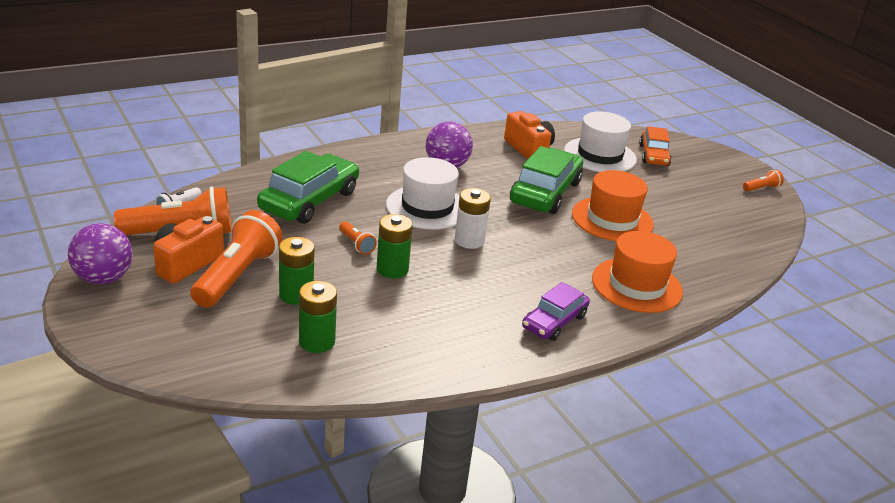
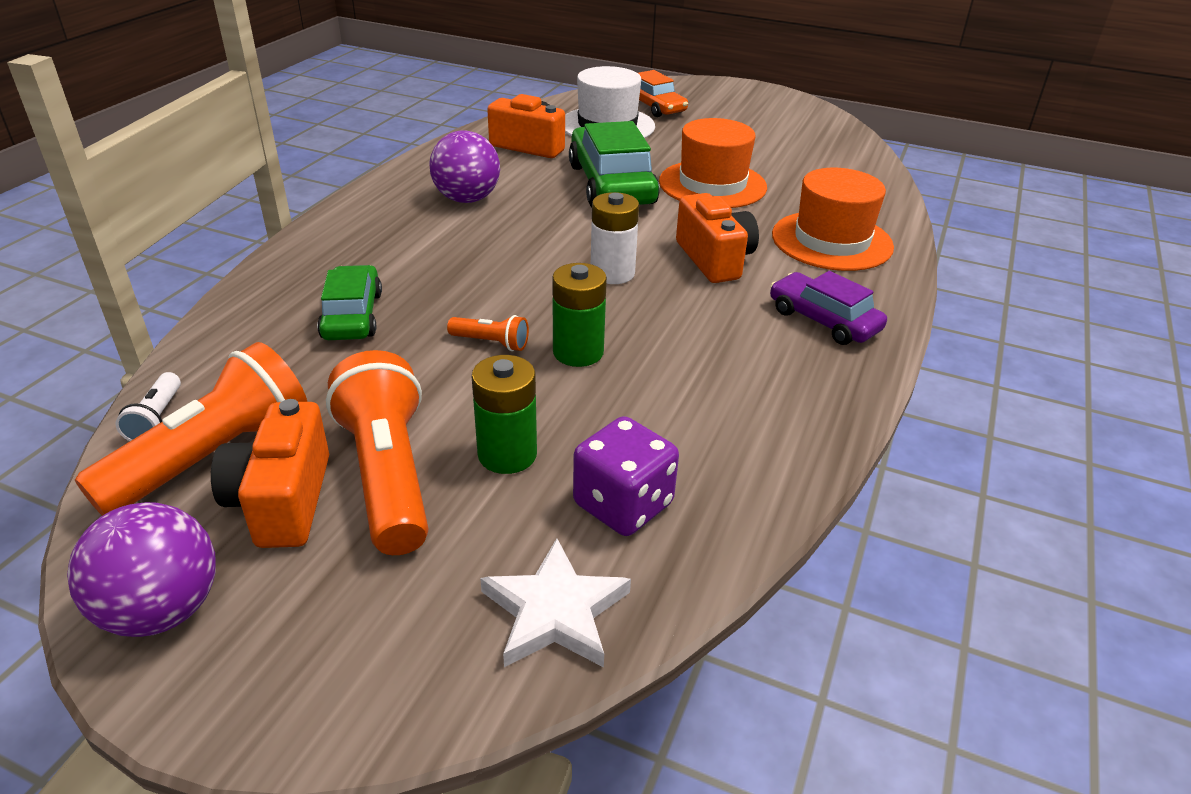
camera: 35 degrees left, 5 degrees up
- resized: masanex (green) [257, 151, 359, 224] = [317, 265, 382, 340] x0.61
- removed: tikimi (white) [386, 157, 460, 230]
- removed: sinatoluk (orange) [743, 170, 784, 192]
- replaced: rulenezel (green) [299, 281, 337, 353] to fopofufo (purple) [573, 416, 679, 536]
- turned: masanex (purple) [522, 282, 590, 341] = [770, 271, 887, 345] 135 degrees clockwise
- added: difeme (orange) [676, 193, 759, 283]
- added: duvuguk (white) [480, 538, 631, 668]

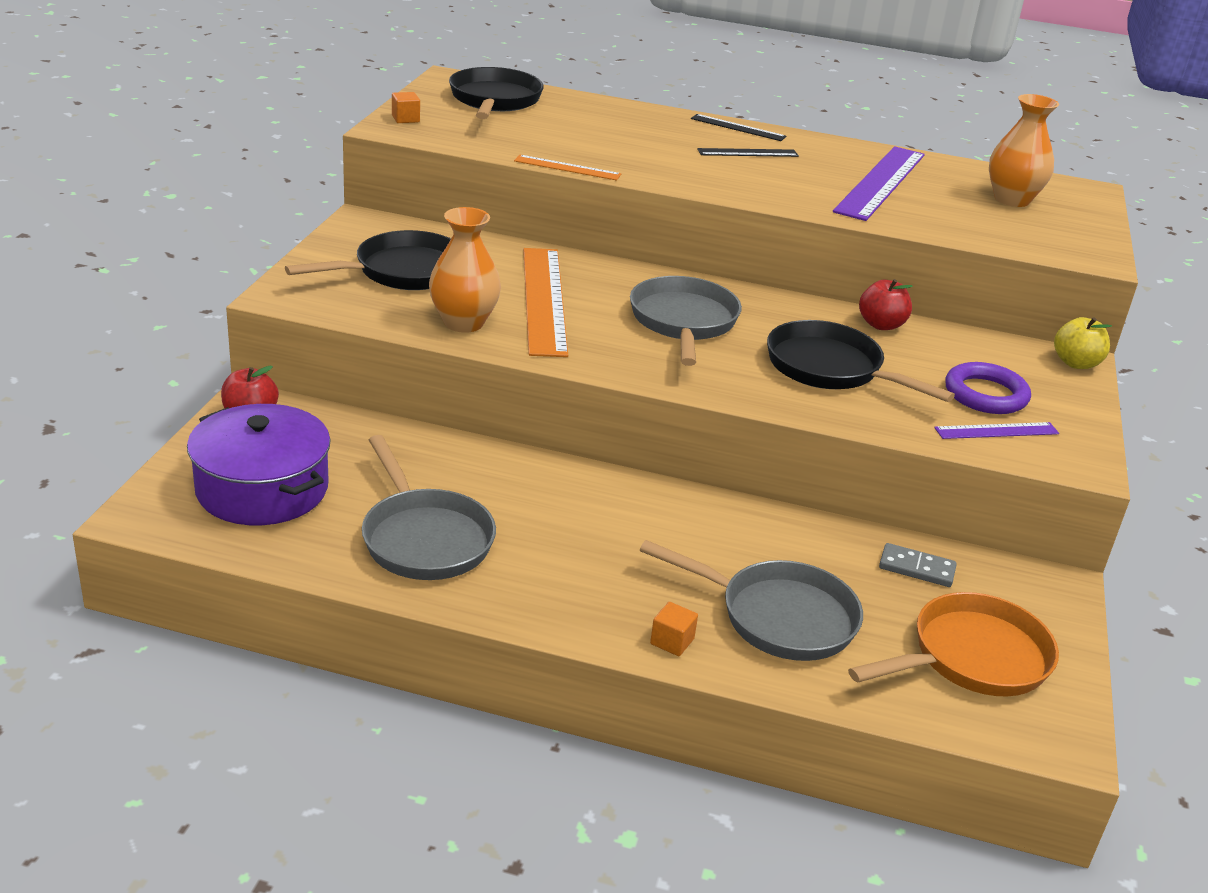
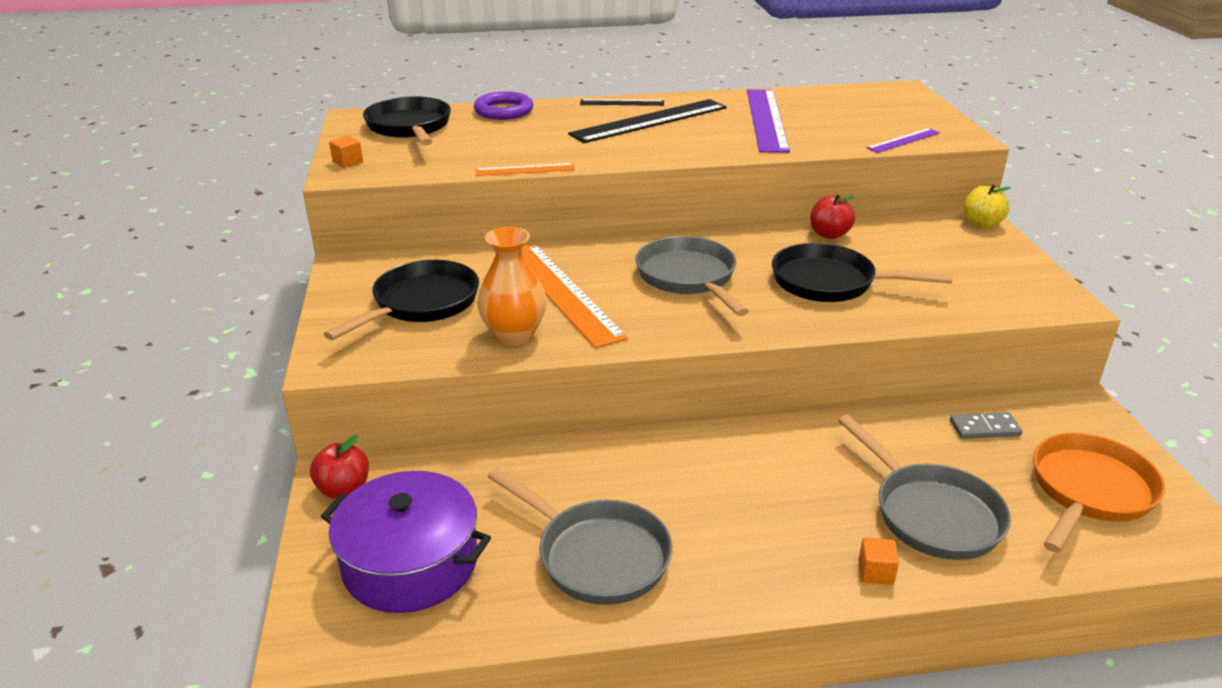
camera: 20 degrees left, 0 degrees up
- removed: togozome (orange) [989, 94, 1059, 207]
- resized: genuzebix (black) [697, 148, 799, 157] = [568, 99, 727, 143] x2.00
- moved: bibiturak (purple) [945, 362, 1031, 414] to [474, 91, 533, 120]
- moved: genuzebix (purple) [934, 422, 1059, 439] to [866, 128, 940, 153]
- turned: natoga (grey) [640, 540, 863, 661] = [838, 415, 1011, 560] 60 degrees clockwise

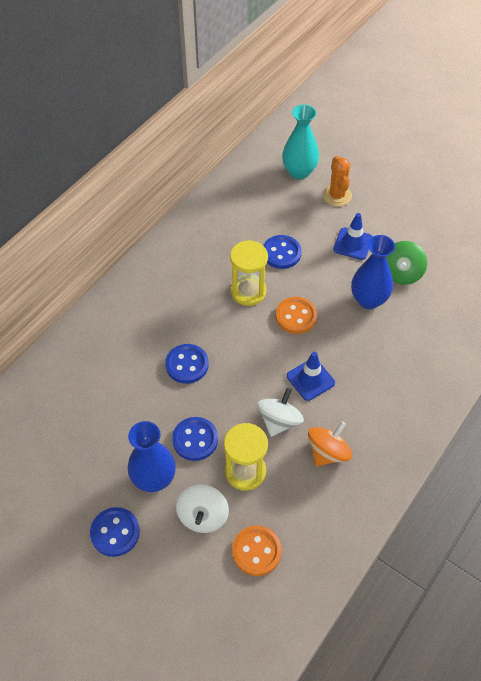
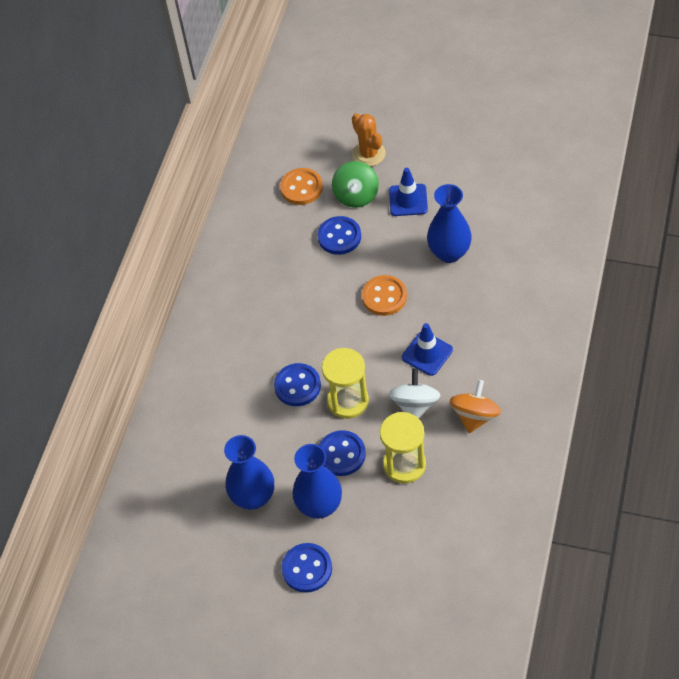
camera: 15 degrees left, 0 degrees up
- removed: togozome (turquoise) [282, 104, 319, 179]
- moved: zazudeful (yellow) [230, 240, 268, 306] to [322, 348, 369, 419]
- moved: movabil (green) [386, 241, 427, 285] to [332, 161, 379, 208]
- removed: movabil (white) [176, 484, 229, 533]
- moved: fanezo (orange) [232, 525, 282, 576] to [280, 168, 323, 205]
- added: togozome (blue) [224, 435, 274, 510]

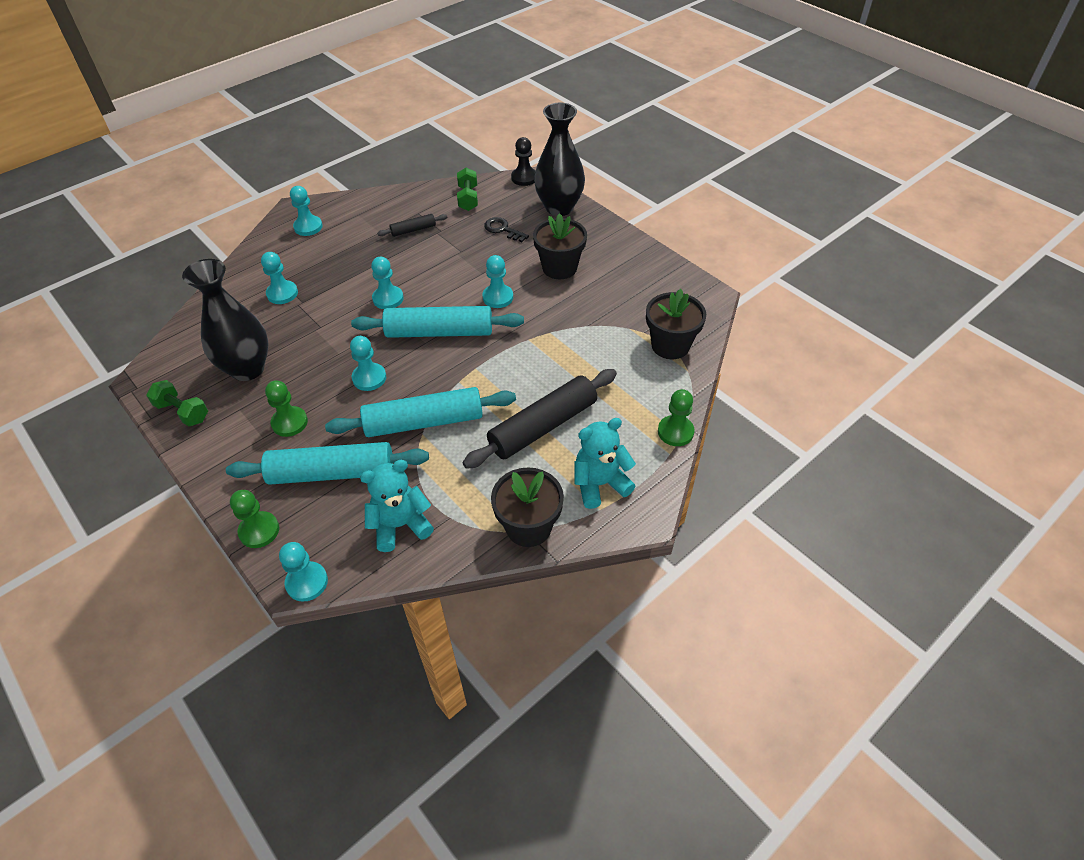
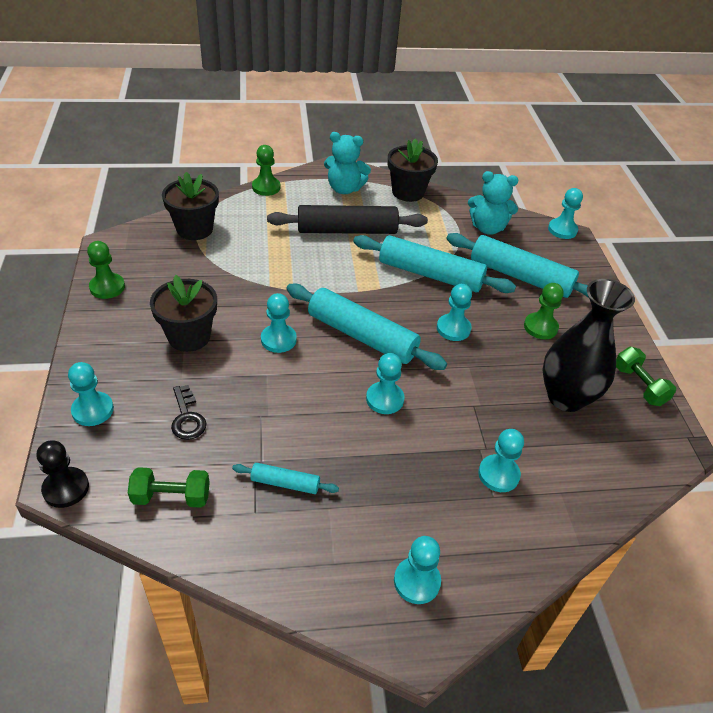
camera: 150 degrees left, 5 degrees down
- replaced: togozome (black) [534, 103, 585, 216] to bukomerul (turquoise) [68, 362, 114, 426]
- turned: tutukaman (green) [457, 168, 478, 211] = [128, 467, 210, 508] 60 degrees clockwise
- recoloured: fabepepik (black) [377, 214, 447, 237] to fabepepik (turquoise) [232, 463, 339, 494]
- moved: bukomerul (green) [230, 490, 279, 548] to [87, 241, 125, 299]

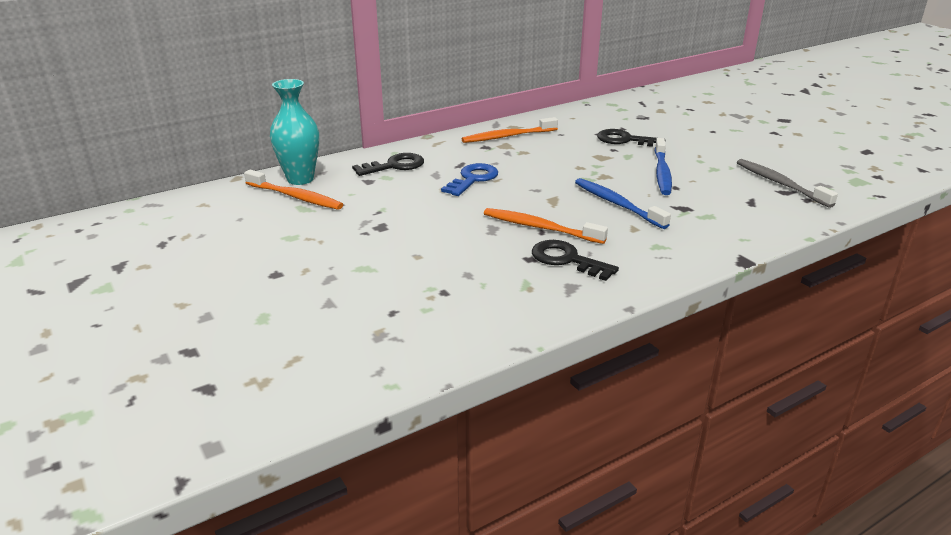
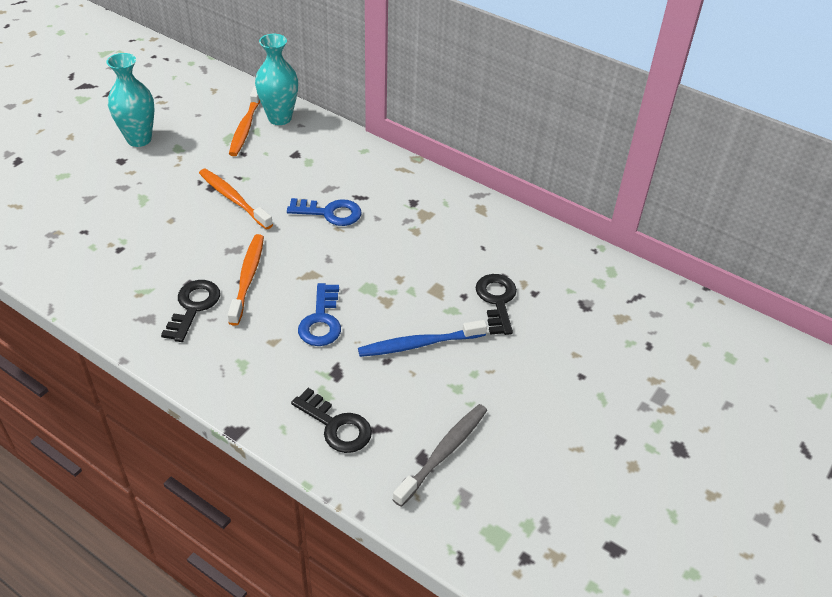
camera: 65 degrees right, 15 degrees up
- moved: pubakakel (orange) [462, 117, 558, 143] to [199, 169, 273, 230]
- moved: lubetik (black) [352, 153, 424, 176] to [291, 388, 372, 453]
- replaced: pubakakel (blue) [575, 178, 671, 229] to lubetik (blue) [298, 283, 341, 346]
- added: togozome (turquoise) [106, 53, 154, 147]

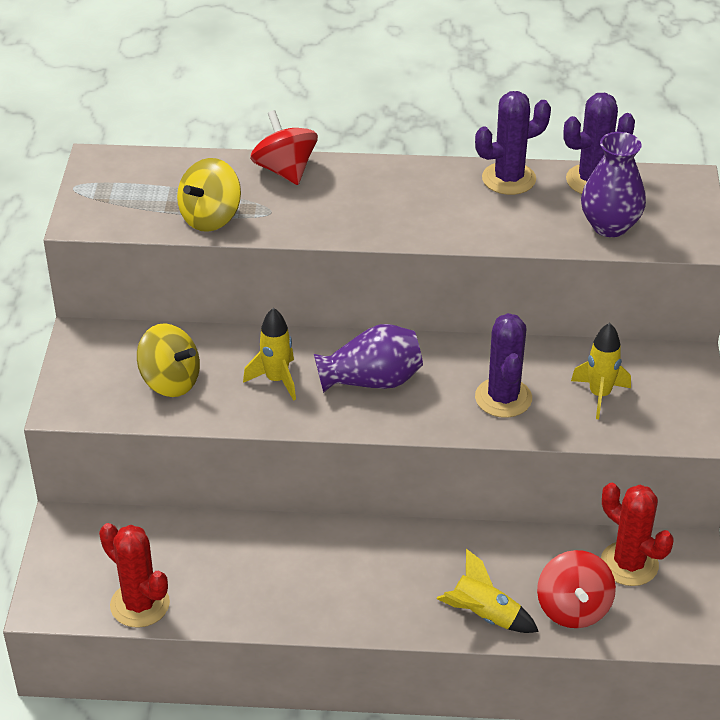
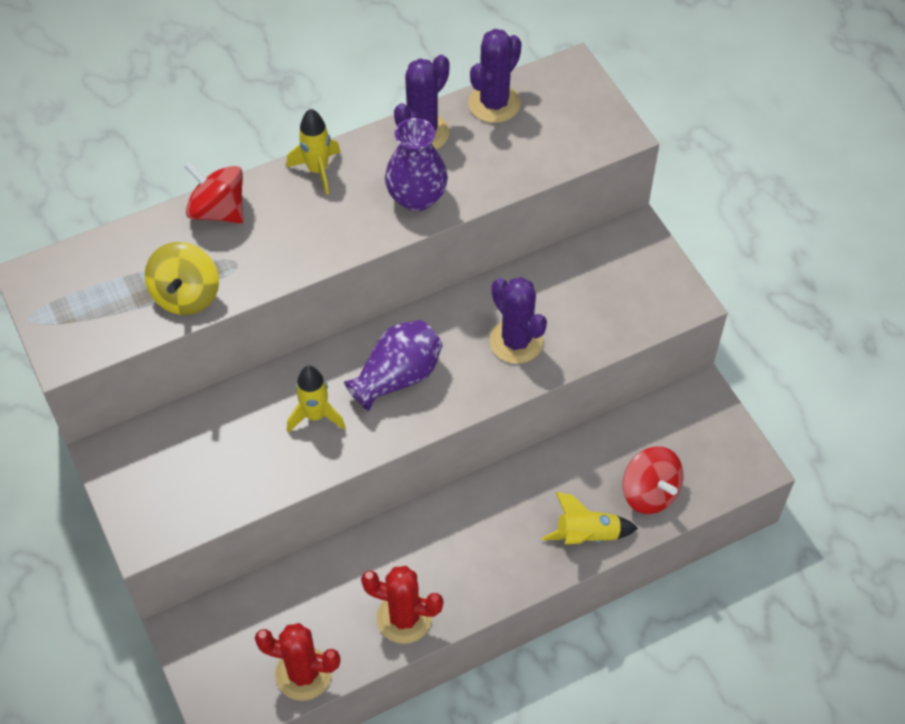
camera: 30 degrees left, 15 degrees up
- moved: togozome (purple) [581, 132, 646, 237] to [385, 118, 448, 212]
- removed: movabil (yellow) [137, 323, 200, 397]
- moved: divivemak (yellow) [571, 323, 631, 419] to [286, 109, 340, 195]
- moved: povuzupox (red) [601, 483, 674, 586] to [361, 566, 443, 644]

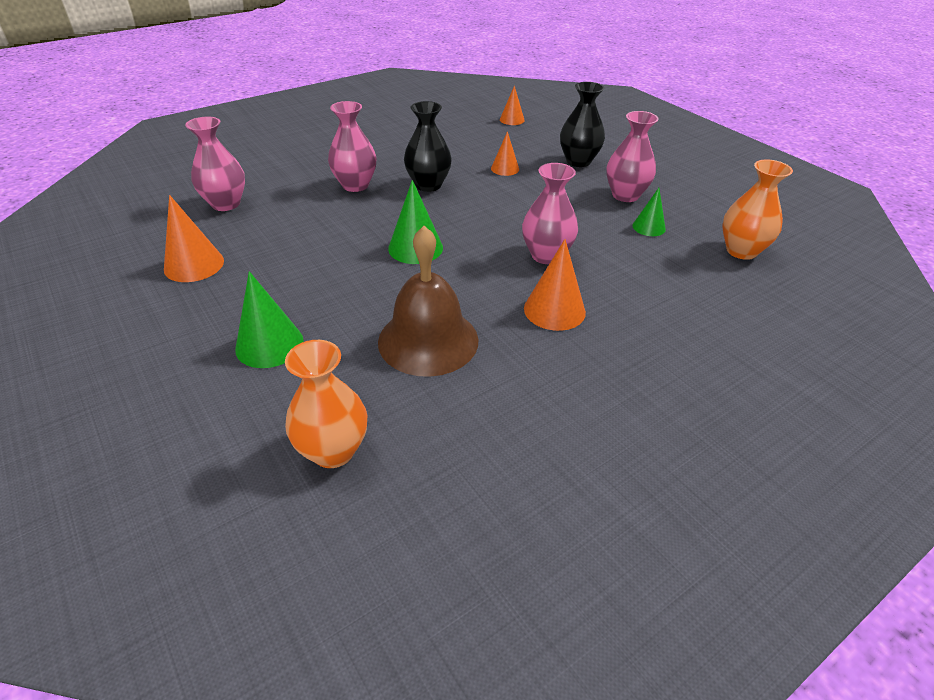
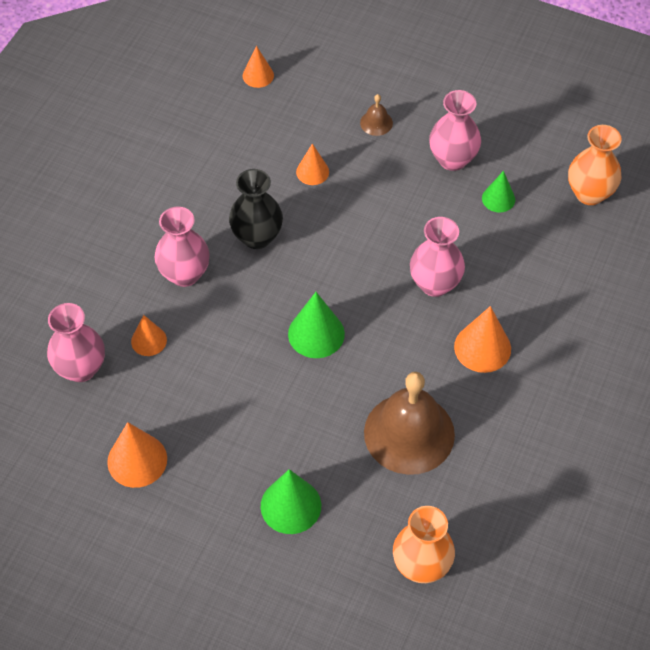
camera: 30 degrees left, 15 degrees up
- replaced: togozome (black) [560, 82, 605, 167] to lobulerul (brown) [360, 94, 393, 136]
- added: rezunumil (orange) [131, 315, 167, 356]

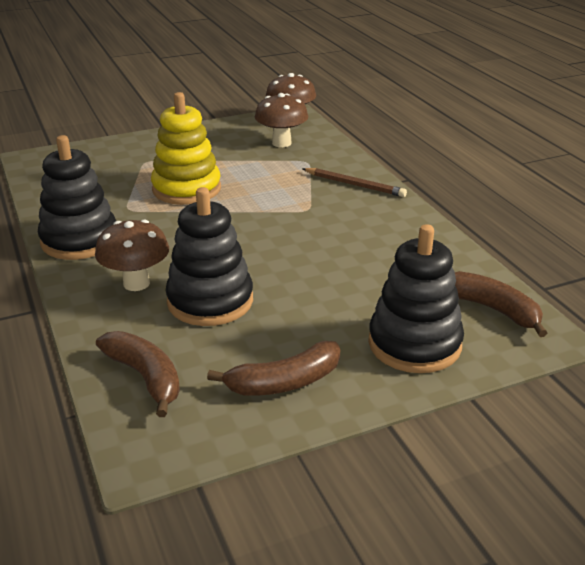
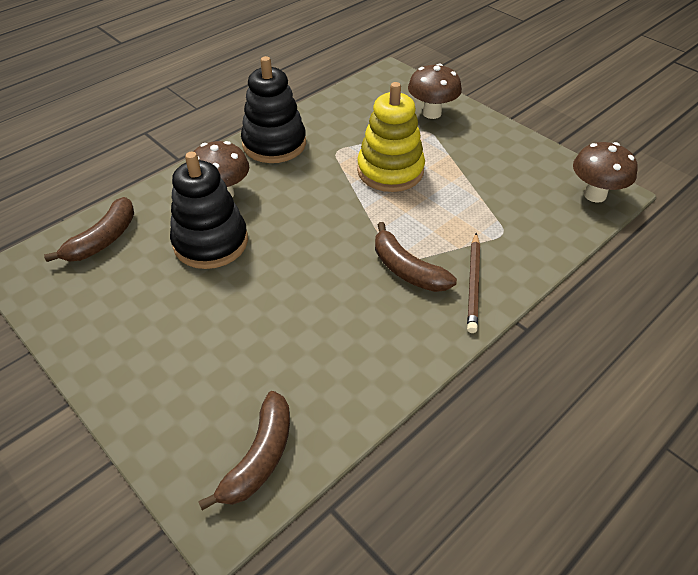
camera: 70 degrees right, 15 degrees up
- moved: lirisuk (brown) [255, 93, 308, 147] to [408, 63, 462, 119]
- removed: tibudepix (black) [368, 224, 464, 373]
- moved: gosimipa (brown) [207, 341, 340, 396] to [375, 222, 457, 292]

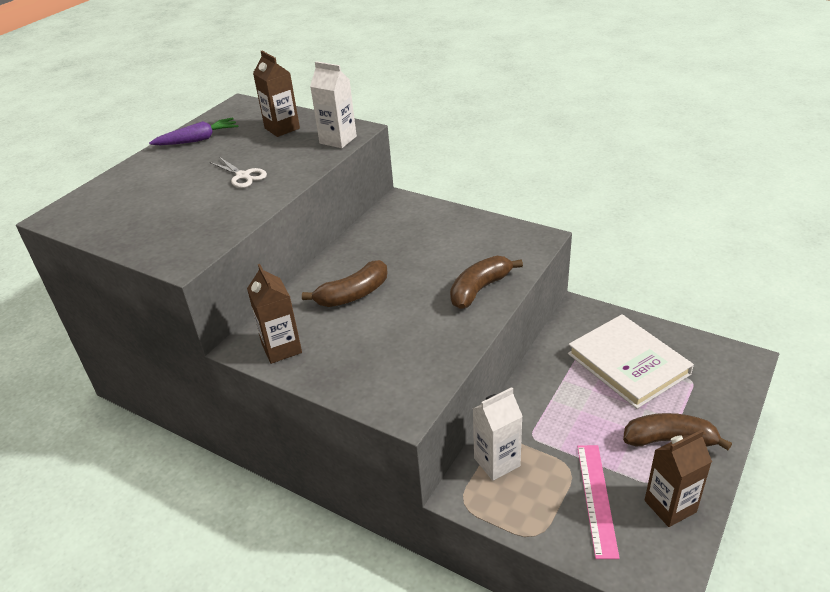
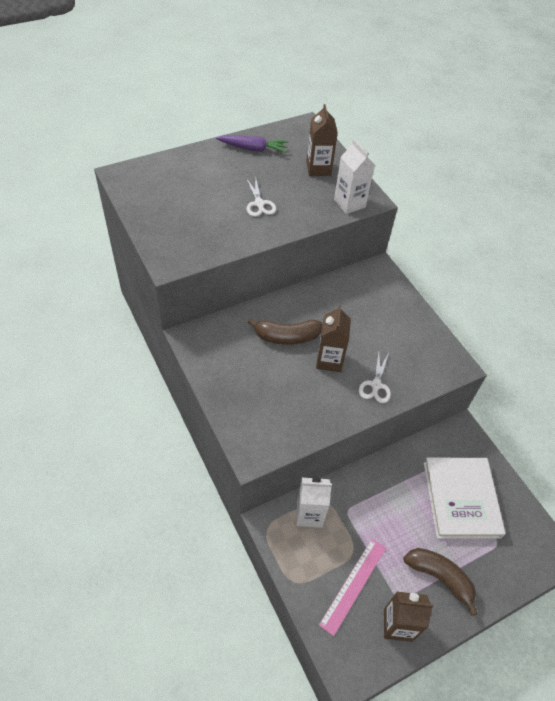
camera: 25 degrees right, 15 degrees up
- replaced: gosimipa (brown) [450, 256, 523, 309] to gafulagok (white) [359, 352, 391, 403]
- moved: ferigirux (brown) [247, 264, 302, 364] to [316, 305, 351, 372]

